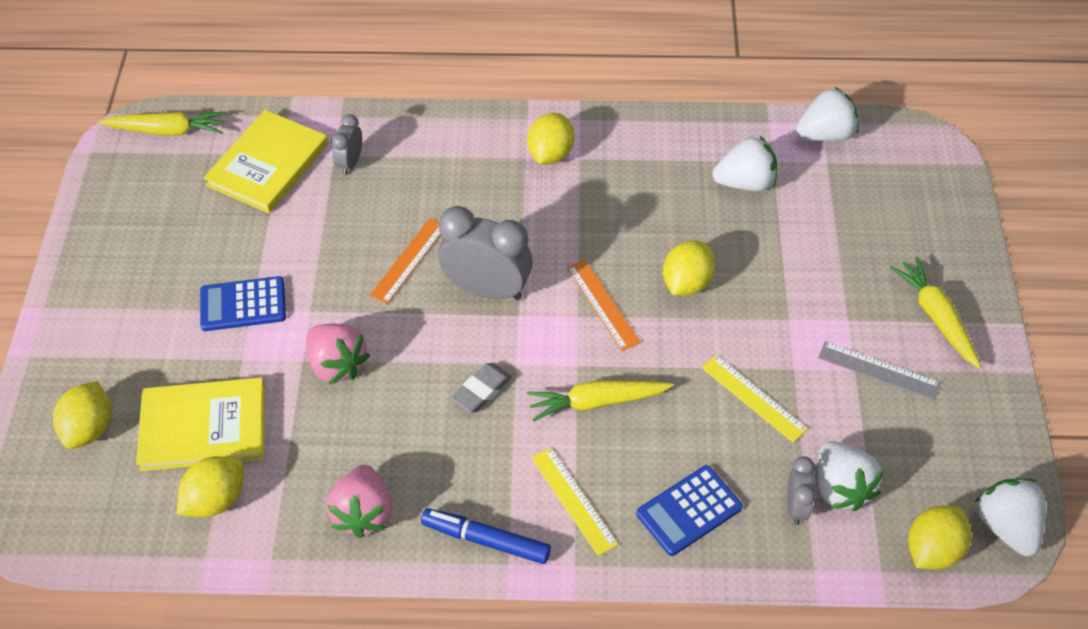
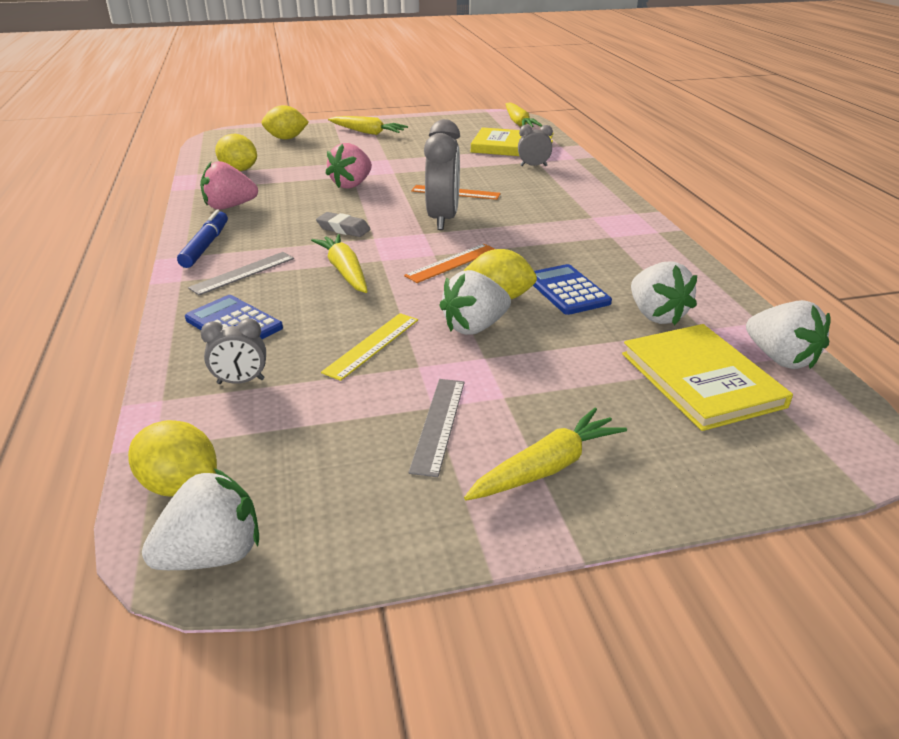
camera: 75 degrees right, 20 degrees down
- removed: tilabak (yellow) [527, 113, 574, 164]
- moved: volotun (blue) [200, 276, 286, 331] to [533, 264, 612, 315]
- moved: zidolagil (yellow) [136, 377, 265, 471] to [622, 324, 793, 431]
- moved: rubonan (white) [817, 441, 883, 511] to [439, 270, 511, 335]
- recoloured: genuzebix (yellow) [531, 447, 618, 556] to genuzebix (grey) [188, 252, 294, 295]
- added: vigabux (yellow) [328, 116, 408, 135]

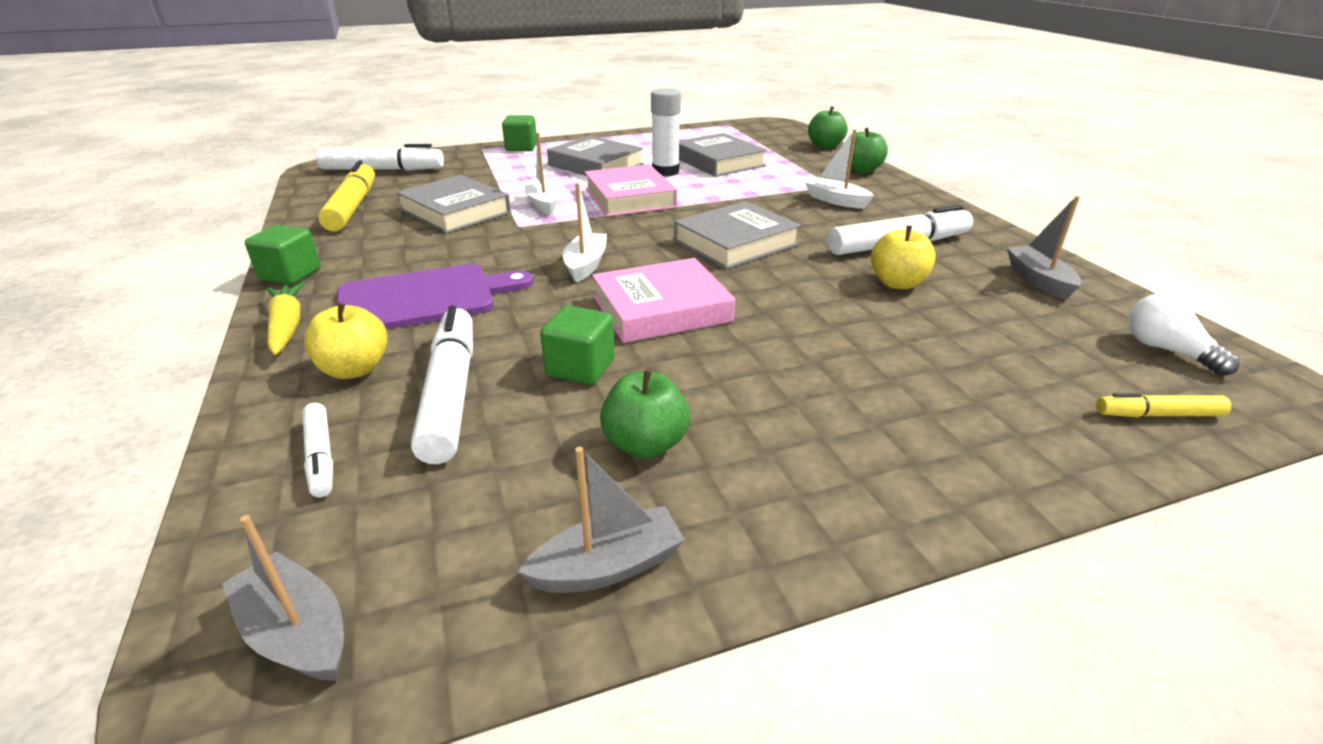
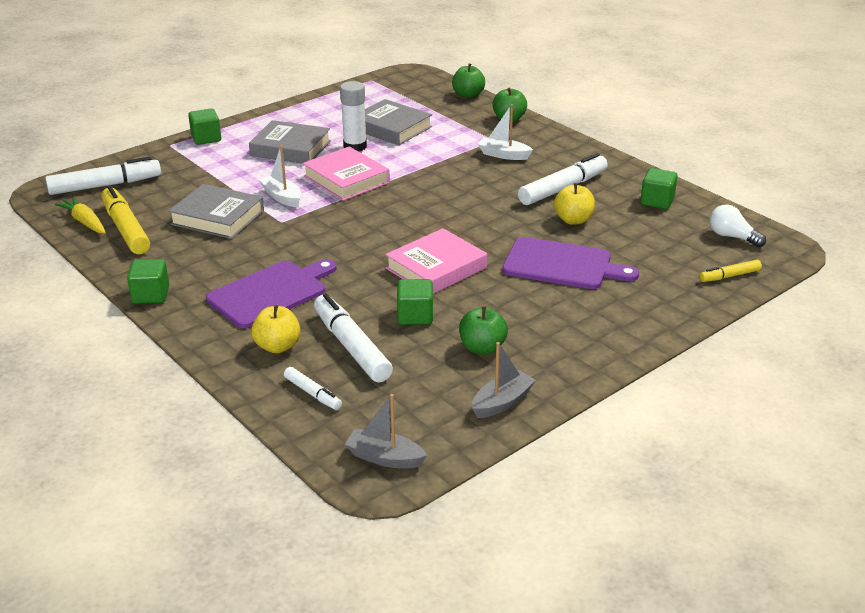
camera: 20 degrees left, 0 degrees up
- removed: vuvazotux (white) [563, 183, 607, 282]
- replaced: vuvazotux (grey) [1007, 196, 1081, 300] to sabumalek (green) [641, 168, 678, 209]
- removed: zidolagil (grey) [674, 201, 801, 269]
- moved: vigabux (yellow) [267, 282, 305, 355] to [54, 197, 106, 234]
- added: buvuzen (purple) [502, 237, 639, 289]

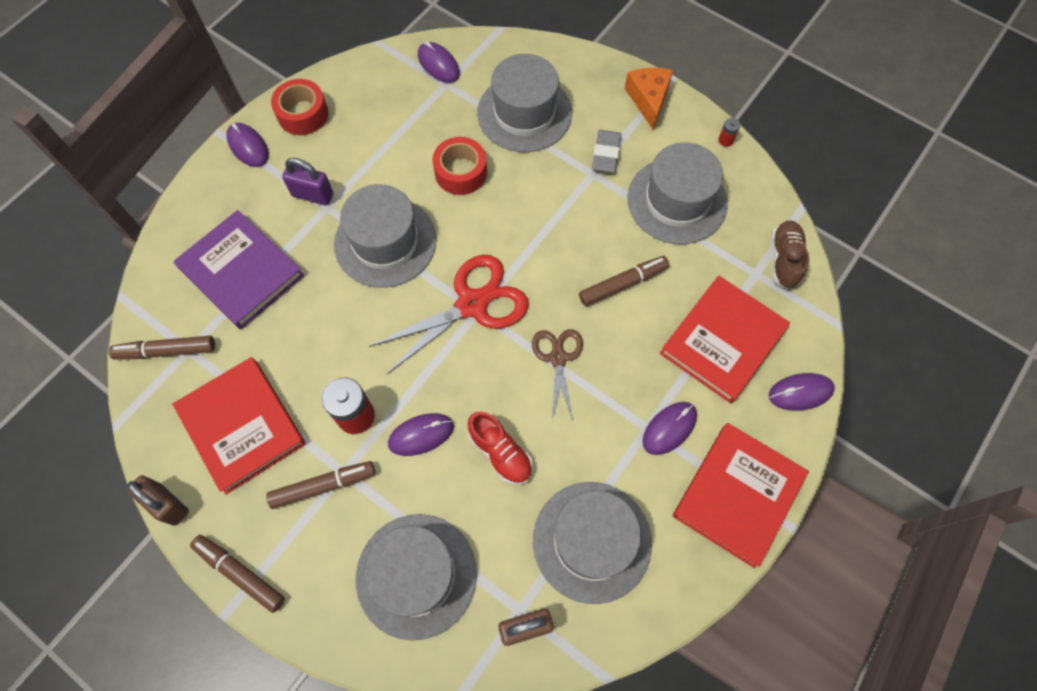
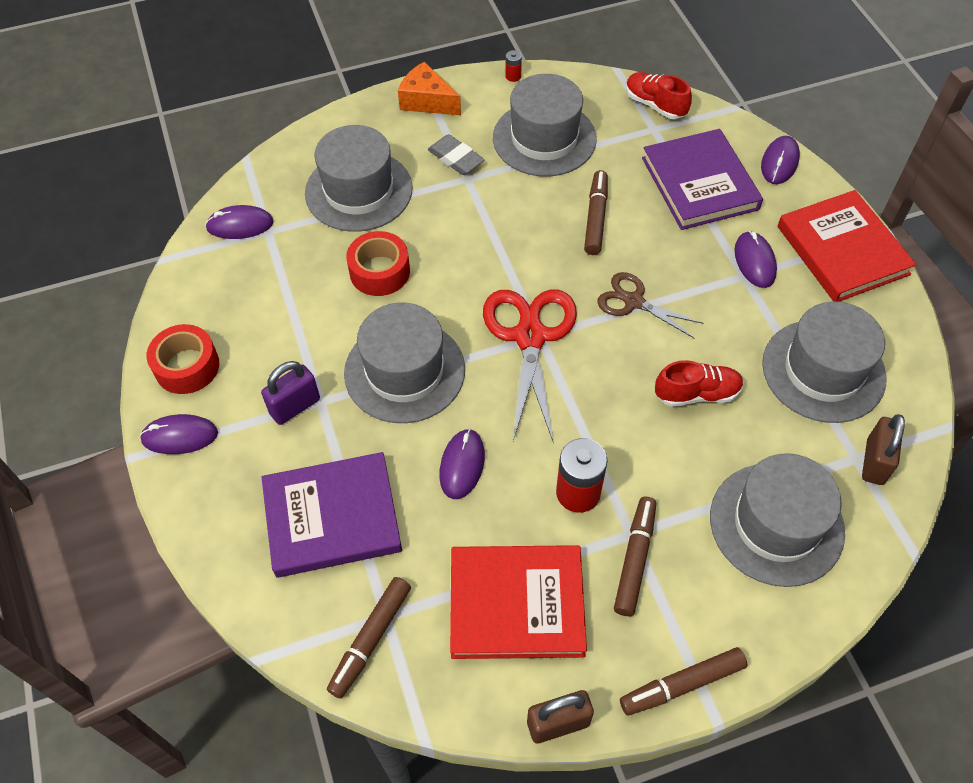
camera: 55 degrees left, 10 degrees down
- recoloured: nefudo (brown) [771, 220, 809, 289] to nefudo (red) [626, 72, 692, 119]
- recoloured: zidolagil (red) [660, 276, 790, 403] to zidolagil (purple) [642, 129, 763, 230]
- moved: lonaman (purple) [388, 413, 454, 456] to [439, 429, 485, 499]

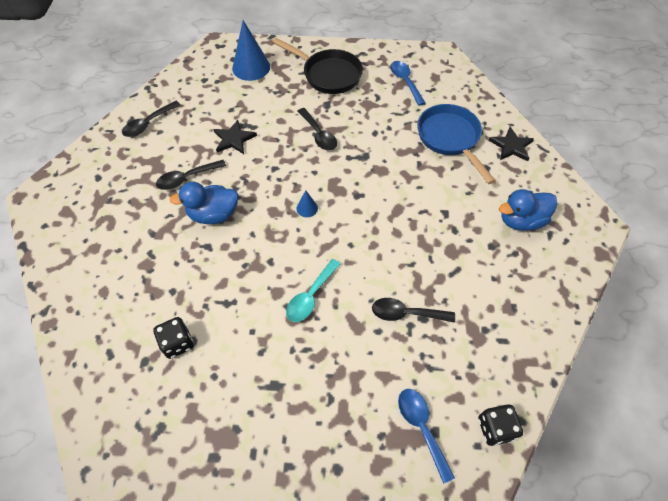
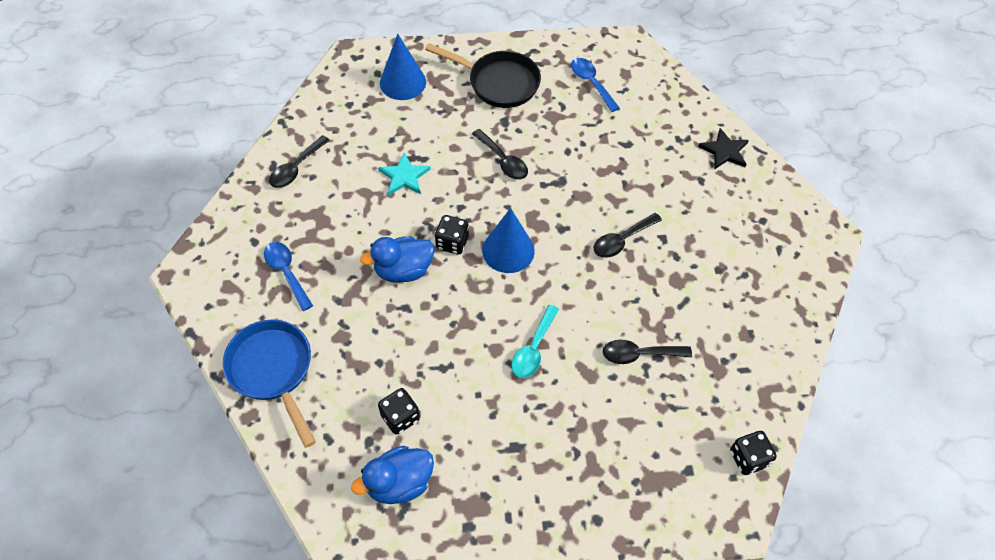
camera: 10 degrees left, 0 degrees up
- moved: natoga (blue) [417, 104, 496, 184] to [223, 320, 316, 448]
- recoloured: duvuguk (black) [213, 120, 257, 154] to duvuguk (turquoise) [378, 152, 431, 195]
- moved: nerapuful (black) [156, 160, 226, 190] to [594, 213, 662, 258]
- moved: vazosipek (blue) [499, 189, 558, 231] to [351, 446, 434, 504]
- resized: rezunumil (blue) [296, 190, 318, 217] = [482, 208, 535, 273] x2.13
- moved: nerapuful (blue) [398, 389, 455, 484] to [264, 242, 313, 311]
- added: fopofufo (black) [435, 215, 469, 255]

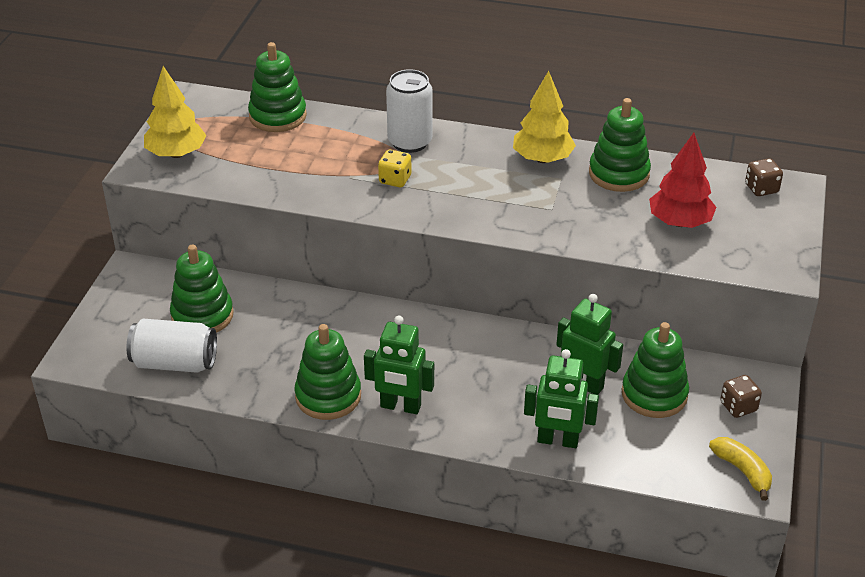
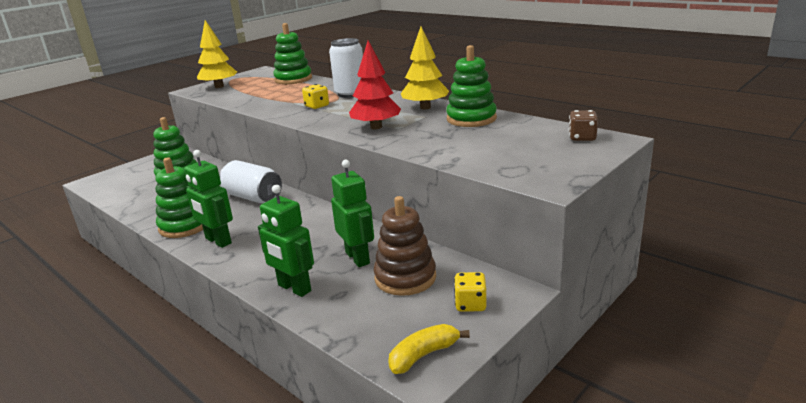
camera: 30 degrees right, 15 degrees down
- moved: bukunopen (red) [649, 133, 717, 228] to [349, 41, 401, 129]
- moved: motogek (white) [127, 319, 217, 373] to [220, 160, 282, 203]
- recoloured: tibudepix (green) [621, 322, 689, 418] to tibudepix (brown) [374, 196, 436, 296]
- recoloured: fopofufo (brown) [720, 375, 762, 418] to fopofufo (yellow) [454, 272, 487, 312]
- turned: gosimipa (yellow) [709, 437, 772, 501] = [388, 324, 470, 374] 120 degrees counterclockwise

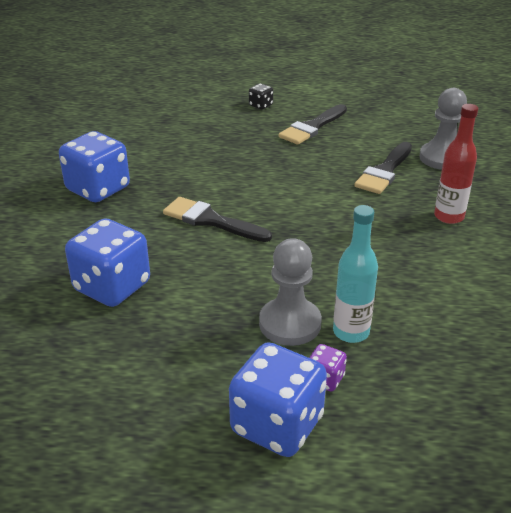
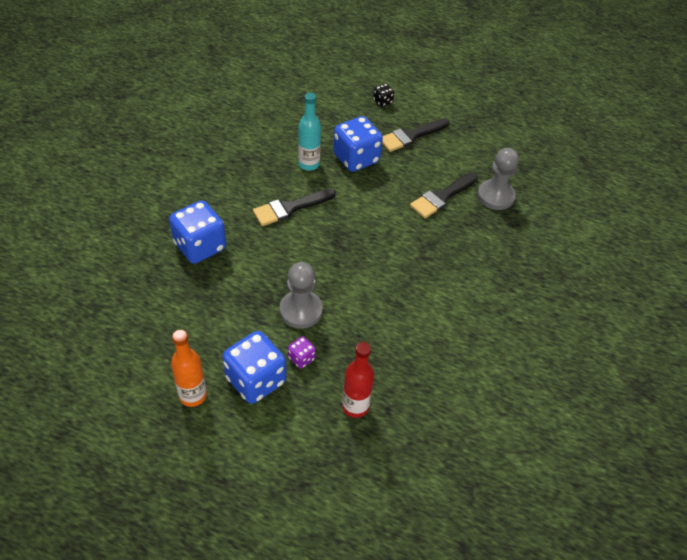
camera: 15 degrees right, 15 degrees up
- moved: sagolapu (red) [434, 104, 478, 224] to [342, 342, 374, 418]
- moved: fopofufo (blue) [59, 131, 130, 202] to [333, 116, 383, 172]
- turned: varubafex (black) [163, 197, 272, 242] = [253, 189, 336, 226] 75 degrees counterclockwise
- moved: sagolapu (turquoise) [333, 205, 378, 343] to [298, 93, 321, 171]
- added: sagolapu (orange) [171, 330, 207, 407]

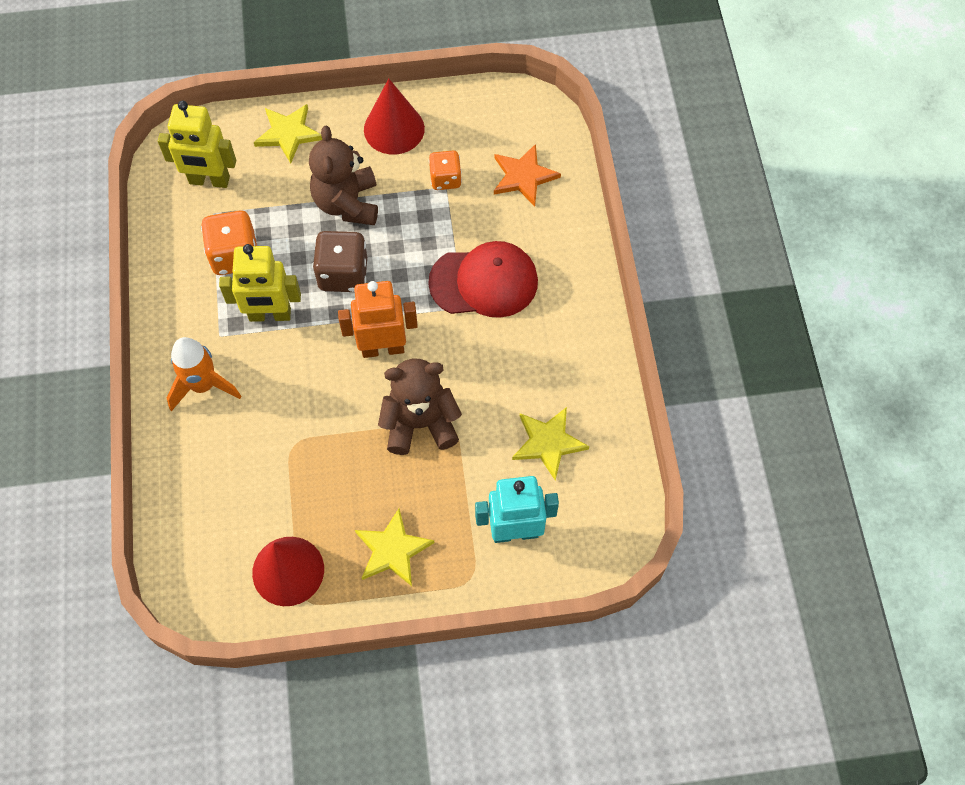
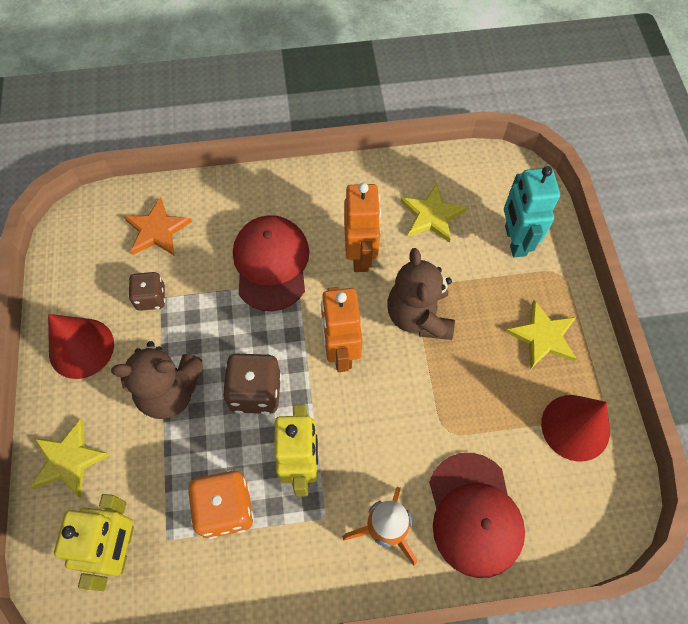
camera: 90 degrees left, 0 degrees up
- recoloured: fopofufo (orange) [429, 151, 462, 190] to fopofufo (brown) [128, 272, 165, 311]
- added: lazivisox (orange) [344, 183, 381, 272]
- added: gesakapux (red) [429, 453, 525, 578]

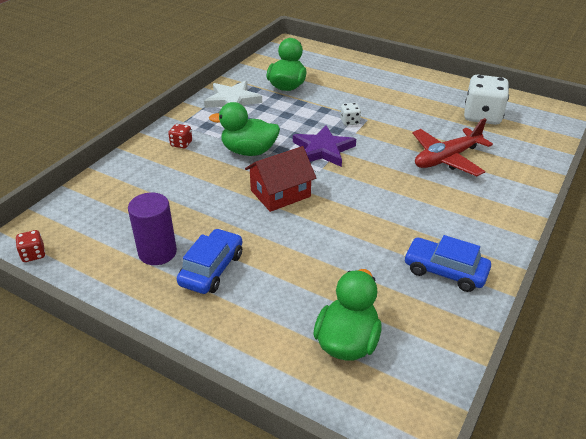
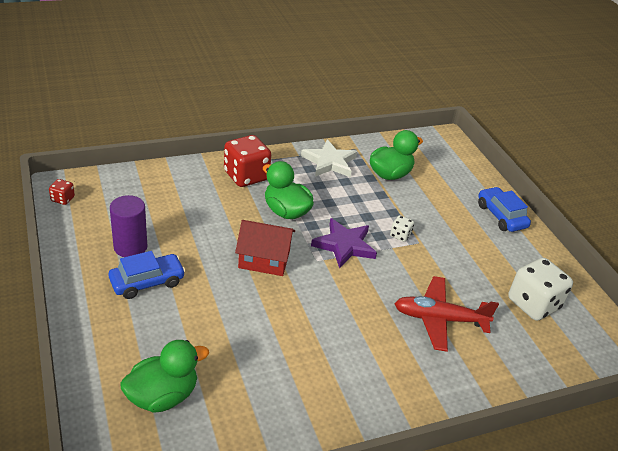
camera: 35 degrees right, 0 degrees up
- resized: fopofufo (red) [168, 124, 192, 148] = [224, 135, 271, 187] x2.16
- moved: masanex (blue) [404, 235, 491, 292] to [478, 187, 531, 232]

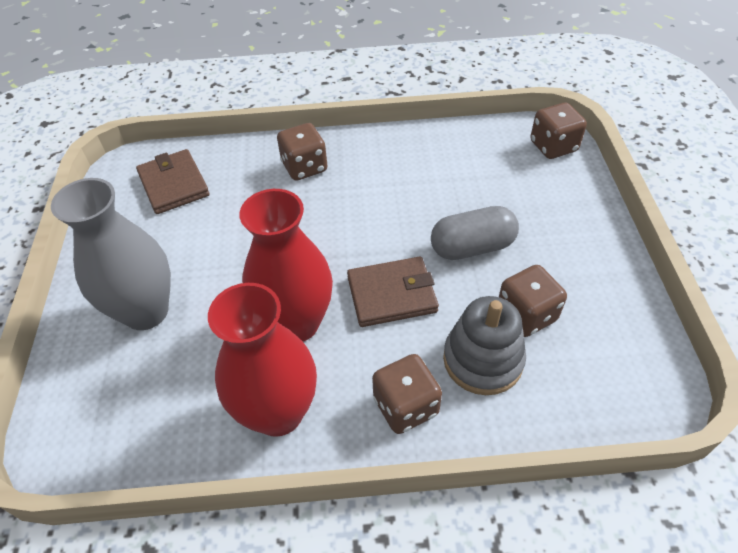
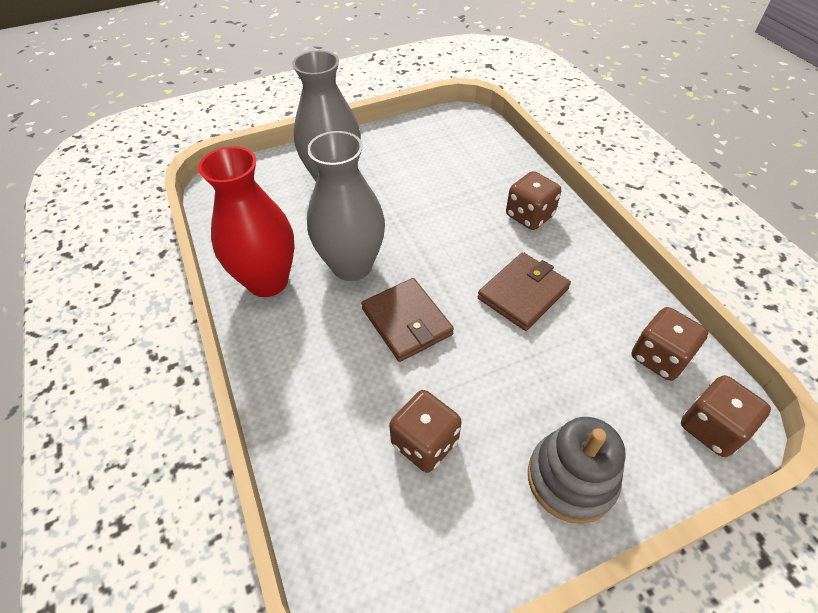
camera: 70 degrees right, 0 degrees up
- moved: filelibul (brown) [136, 149, 210, 214] to [478, 252, 571, 331]
- recoloured: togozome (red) [239, 189, 333, 341] to togozome (grey) [307, 131, 385, 281]
- removed: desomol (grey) [431, 206, 519, 260]
- moved: tibudepix (grey) [443, 296, 526, 395] to [528, 417, 626, 524]
- moved: fopofufo (brown) [372, 354, 442, 434] to [632, 307, 708, 381]

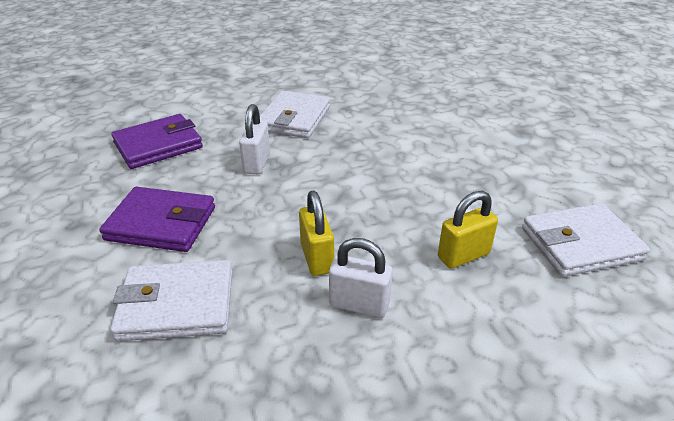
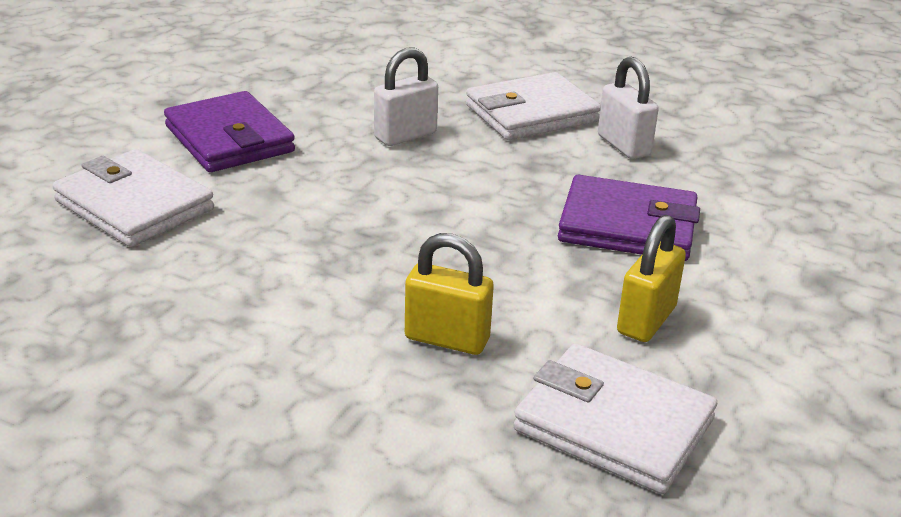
camera: 45 degrees right, 5 degrees down
- moved: filelibul (purple) [111, 114, 203, 169] to [558, 175, 700, 261]
- moved: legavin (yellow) [299, 191, 334, 276] to [617, 215, 686, 342]
- moved: legavin (white) [329, 238, 393, 318] to [598, 57, 659, 159]

